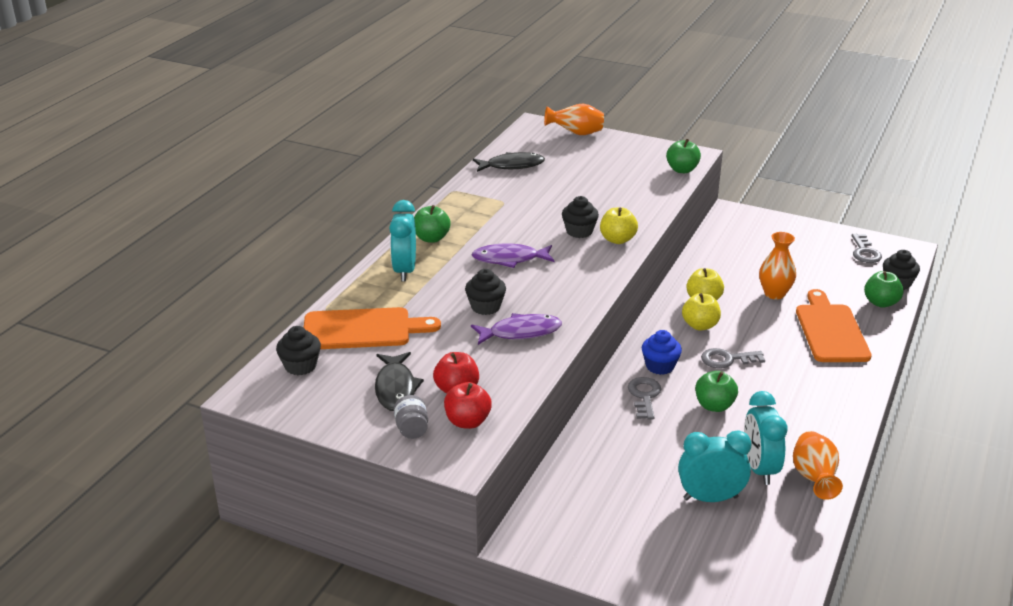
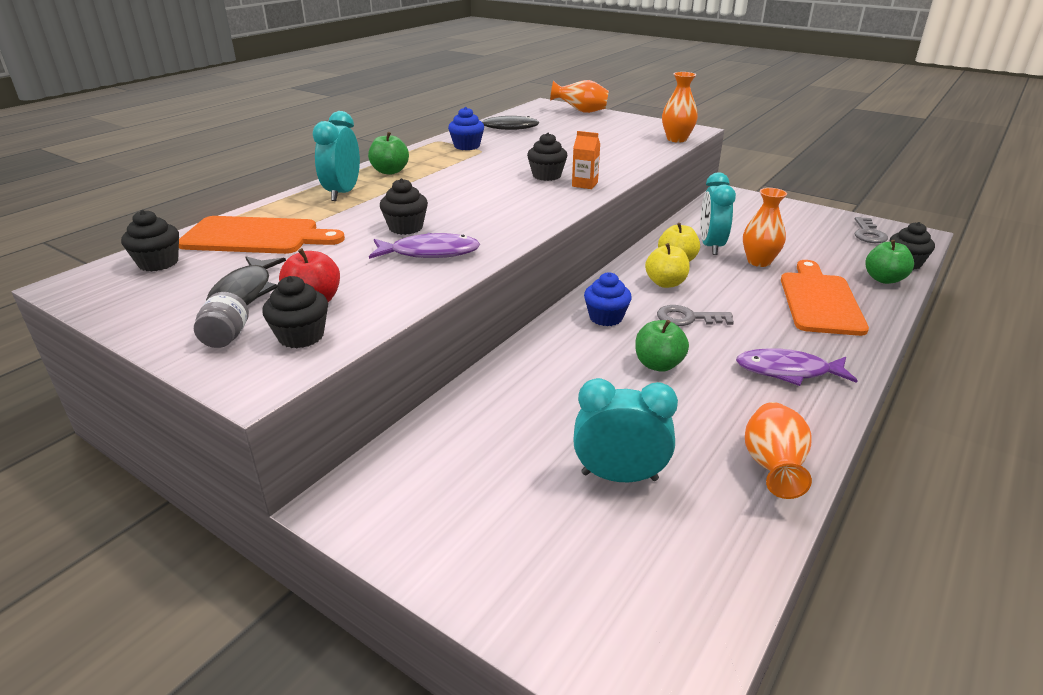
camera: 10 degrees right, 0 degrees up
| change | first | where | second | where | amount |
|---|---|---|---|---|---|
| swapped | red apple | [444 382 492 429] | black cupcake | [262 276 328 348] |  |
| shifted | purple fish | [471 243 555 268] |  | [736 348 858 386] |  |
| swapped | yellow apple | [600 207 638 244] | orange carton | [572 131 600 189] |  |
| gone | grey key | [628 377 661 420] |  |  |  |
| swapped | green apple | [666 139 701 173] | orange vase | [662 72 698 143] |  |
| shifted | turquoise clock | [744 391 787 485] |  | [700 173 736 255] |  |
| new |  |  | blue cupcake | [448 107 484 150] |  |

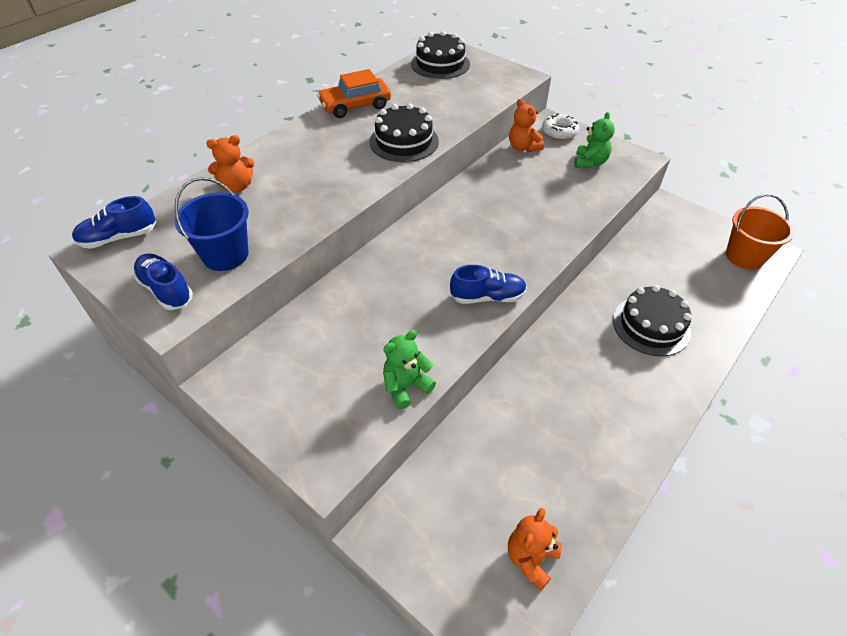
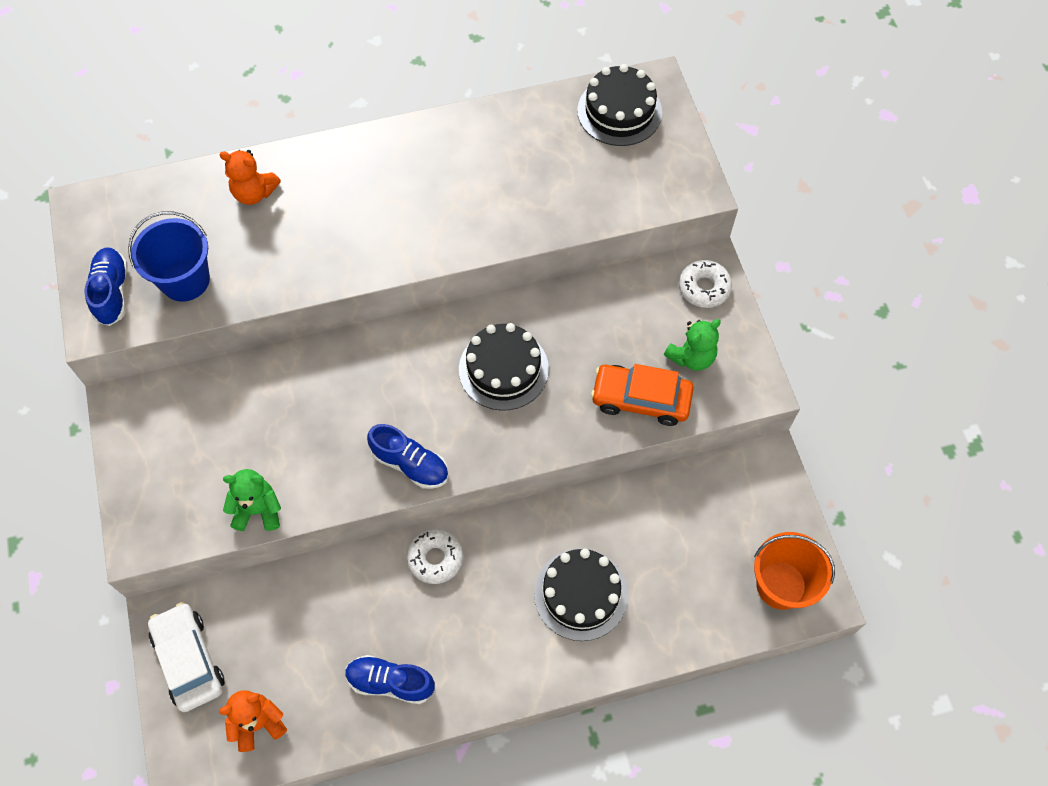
camera: 35 degrees right, 15 degrees up
| change | first | where | second | where | amount |
|---|---|---|---|---|---|
| shifted | blue shoe | [72 196 156 249] |  | [345 655 435 704] |  |
| shifted | orange car | [317 69 391 118] |  | [591 364 694 426] |  |
| shifted | black cake | [370 103 439 162] |  | [459 323 549 411] |  |
| gone | orange teddy bear | [509 99 544 152] |  |  |  |
| new |  |  | white car | [148 602 224 712] |  |
| new |  |  | white donut | [407 529 463 584] |  |

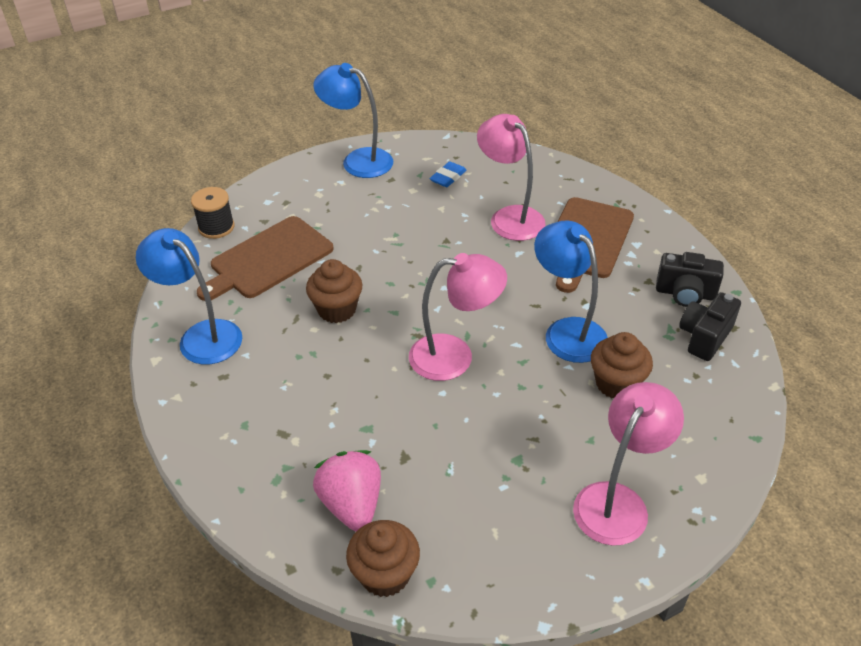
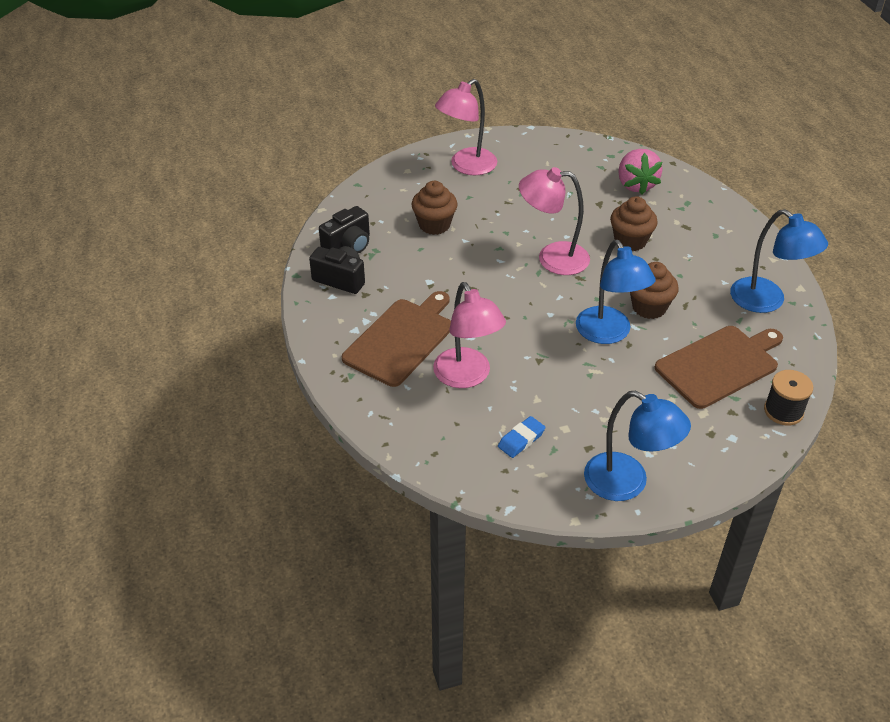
camera: 170 degrees left, 0 degrees up
| change | first | where | second | where | amount |
|---|---|---|---|---|---|
| shifted | brown cupcake | [346 520 420 597] |  | [610 196 658 251] |  |
| shifted | blue lamp | [534 220 608 363] |  | [576 240 656 344] |  |

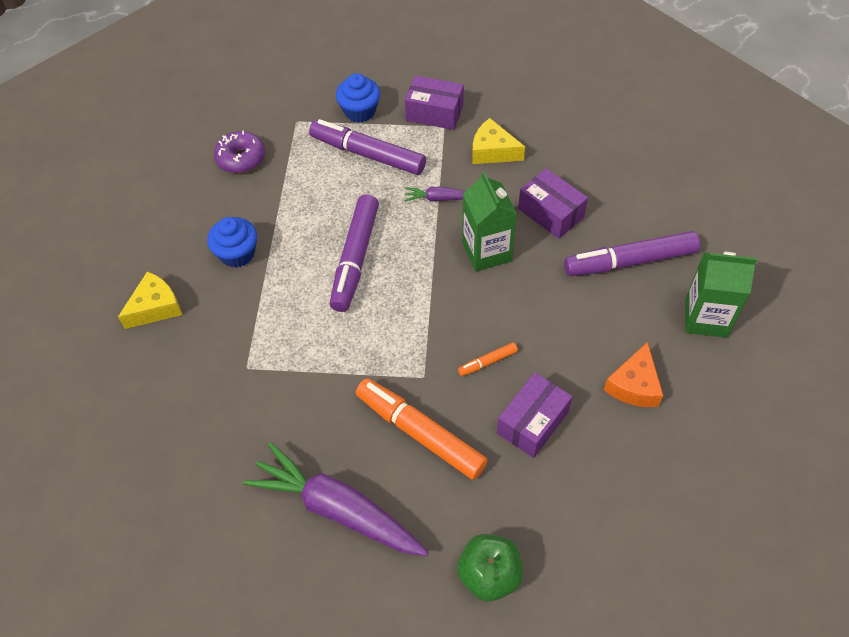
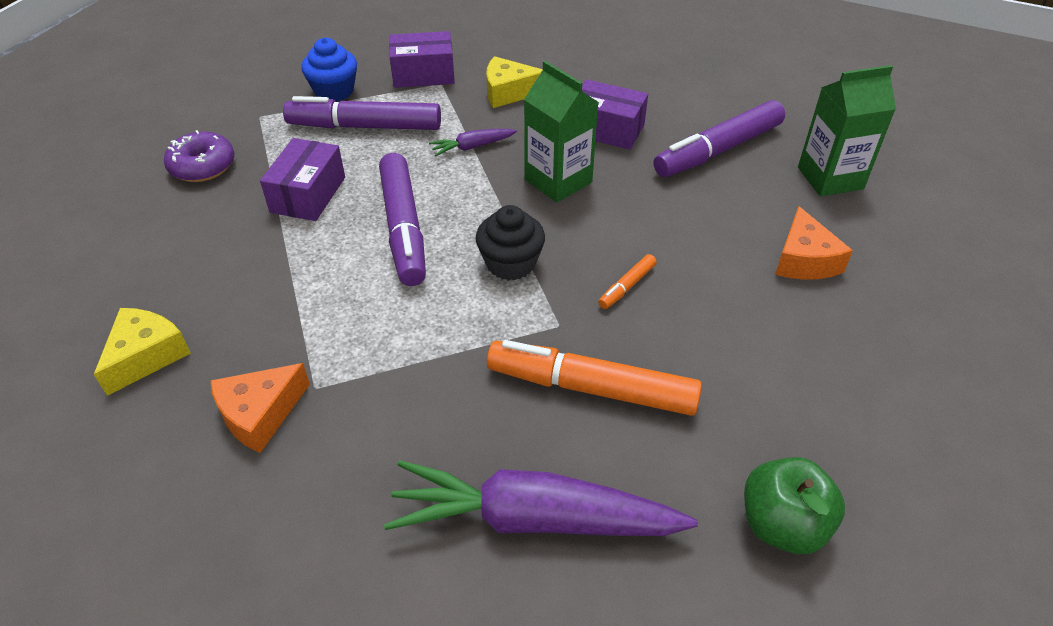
camera: 25 degrees left, 10 degrees down
| change | first | where | second | where | amount |
|---|---|---|---|---|---|
| gone | blue cupcake | [207 217 257 268] |  |  |  |
| shifted | purple box | [497 372 572 458] |  | [260 138 345 221] |  |
| new |  |  | orange cheese | [210 363 310 453] |  |
| new |  |  | black cupcake | [476 205 545 281] |  |

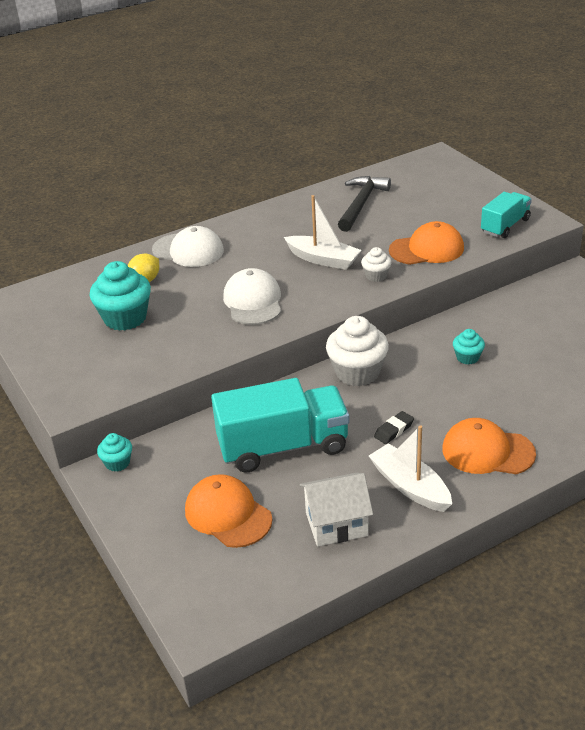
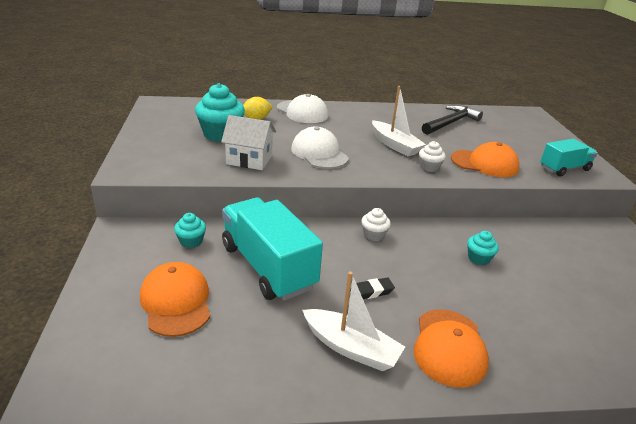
camera: 20 degrees right, 5 degrees down
| change | first | where | second | where | amount |
|---|---|---|---|---|---|
| shifted | turquoise cupcake | [97 433 132 472] |  | [174 213 206 248] |  |
| rotated | turquoise truck | [211 378 350 473] |  | [222 198 323 301] | 135 degrees counterclockwise |
| rotated | white cap | [223 268 281 325] |  | [291 127 349 169] | 45 degrees counterclockwise |
| shifted | white house | [300 473 373 547] |  | [221 115 276 170] |  |
| scaled | white cupcake | [326 316 389 386] |  | [361 208 391 241] | x0.52 |
| rotated | white boat | [369 425 452 512] |  | [302 271 405 371] | 135 degrees clockwise |
| rotated | orange cap | [442 418 536 474] |  | [414 309 489 388] | 120 degrees counterclockwise |

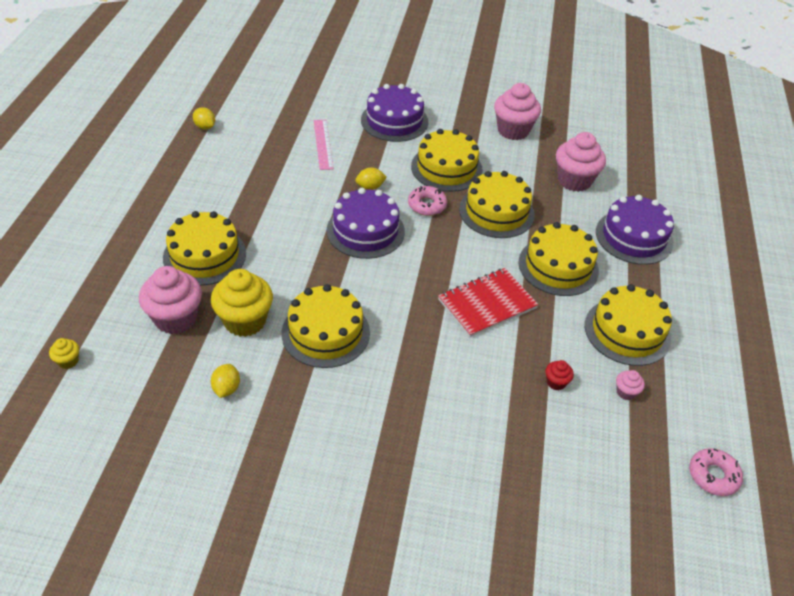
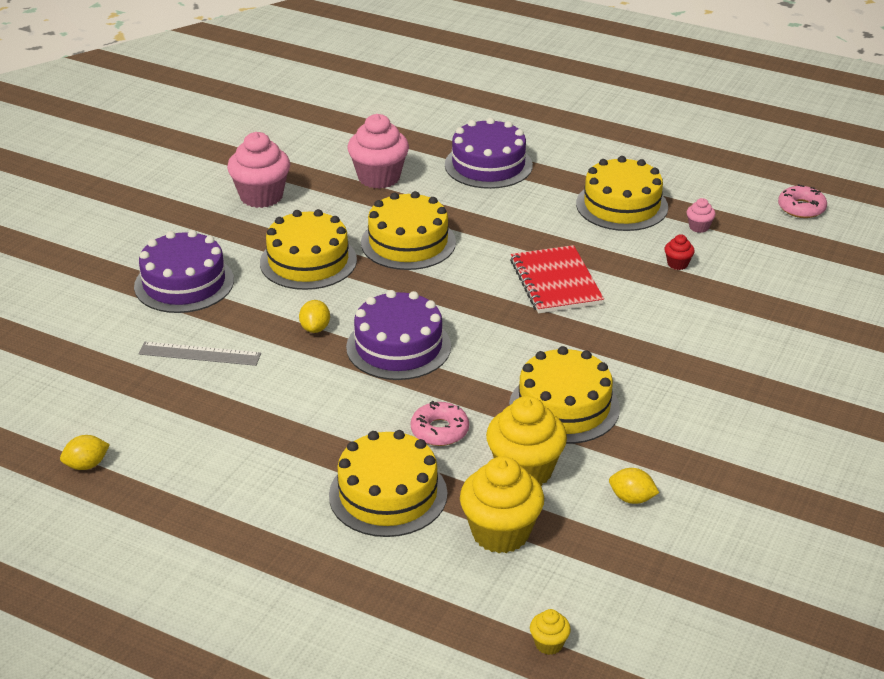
camera: 70 degrees left, 10 degrees down
| change | first | where | second | where | amount |
|---|---|---|---|---|---|
| repainted | pink cupcake | [139 266 202 334] | yellow cupcake | [460 456 544 553] |  |
| repainted | pink ruler | [314 120 334 170] | grey ruler | [138 342 261 366] |  |
| shifted | pink donut | [408 186 447 216] |  | [411 401 469 446] |  |
| gone | yellow cake | [518 222 599 296] |  |  |  |

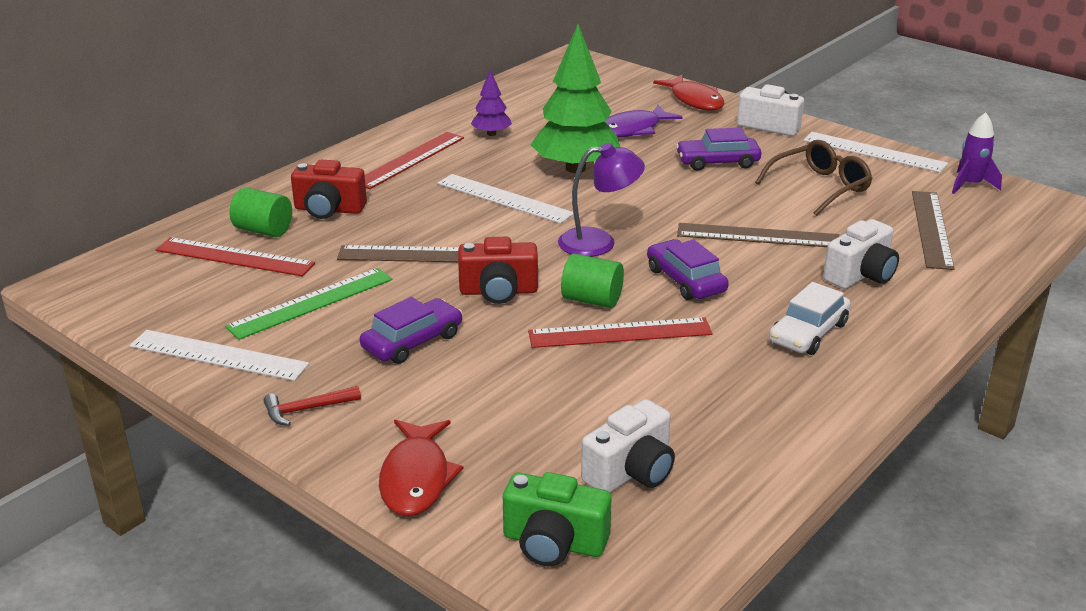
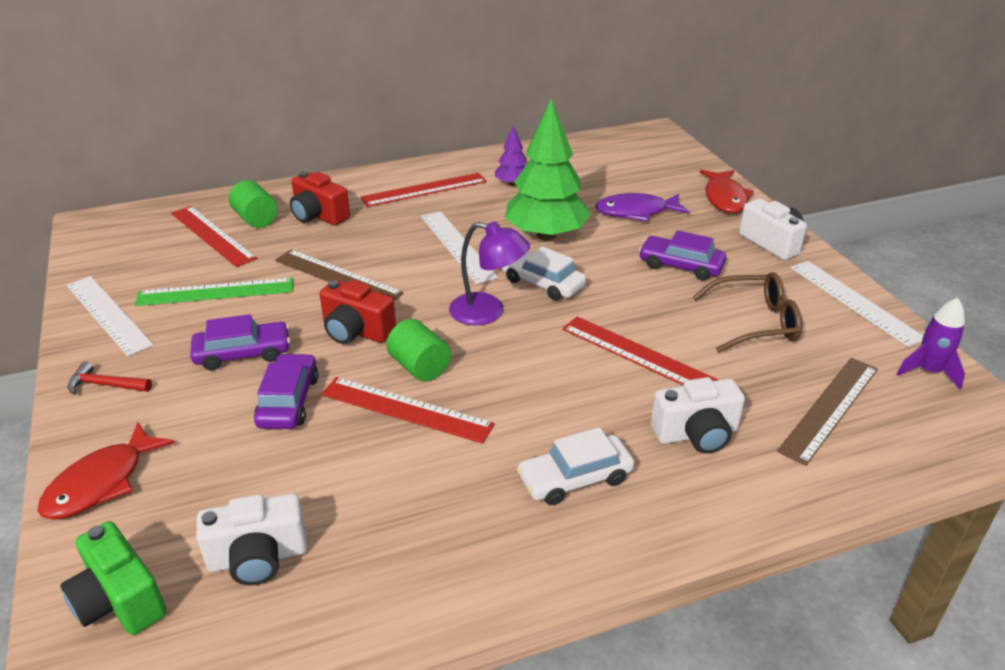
camera: 30 degrees right, 5 degrees up
| change | first | where | second | where | amount |
|---|---|---|---|---|---|
| shifted | purple car | [647 239 729 300] |  | [254 353 319 429] |  |
| repainted | brown ruler | [677 223 839 247] | red ruler | [562 316 719 385] |  |
| new |  |  | white car | [502 246 586 301] |  |

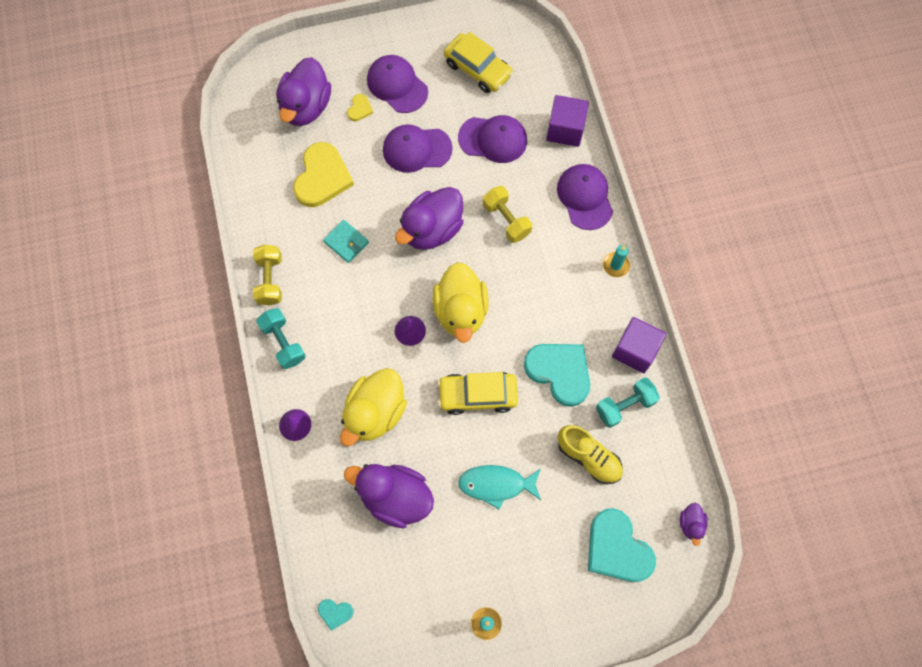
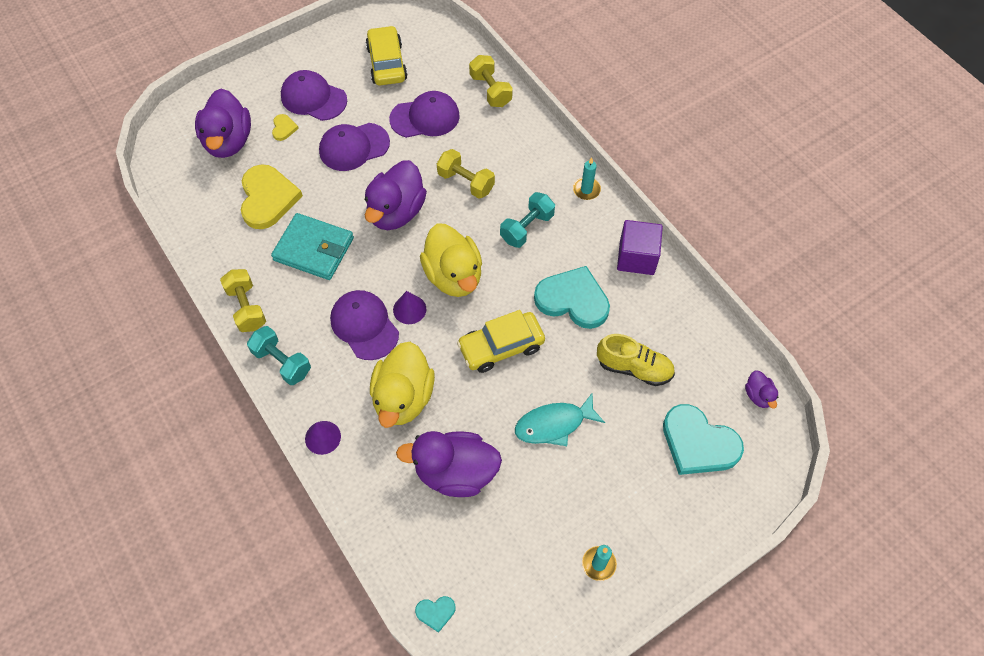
camera: 20 degrees left, 10 degrees down
| change | first | where | second | where | amount |
|---|---|---|---|---|---|
| scaled | turquoise wallet | [323 220 369 263] |  | [271 213 354 280] | x1.72 |
| rotated | yellow car | [444 32 513 93] |  | [366 26 407 86] | 120 degrees counterclockwise |
| swapped | purple cube | [546 95 589 147] | yellow dumbbell | [469 55 513 107] |  |
| shifted | purple cap | [557 164 613 230] |  | [330 290 399 360] |  |
| shifted | turquoise dumbbell | [596 377 660 428] |  | [500 192 555 248] |  |

